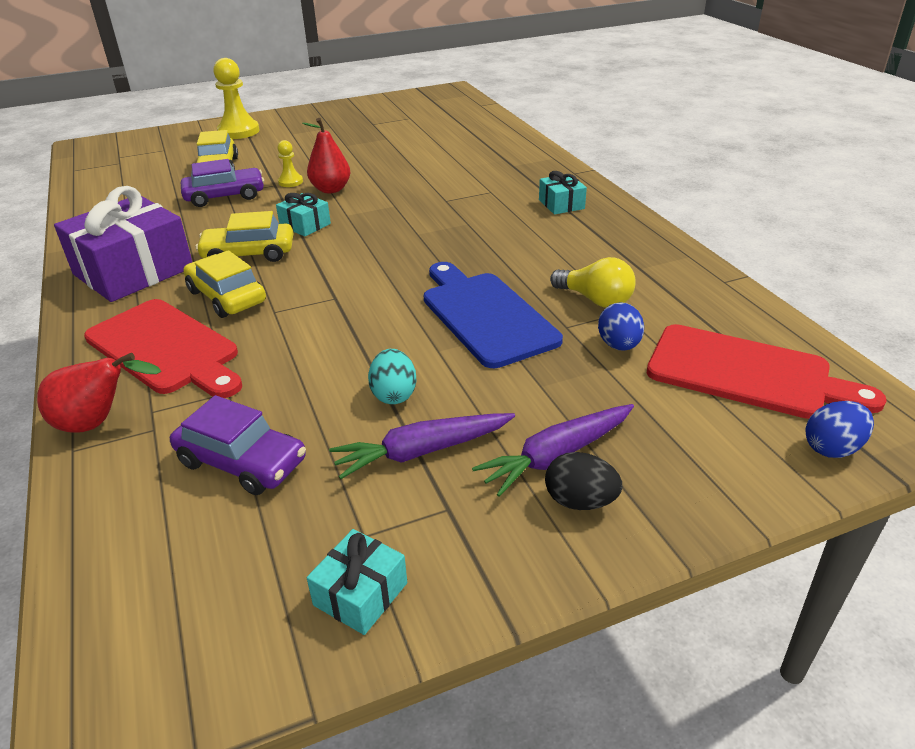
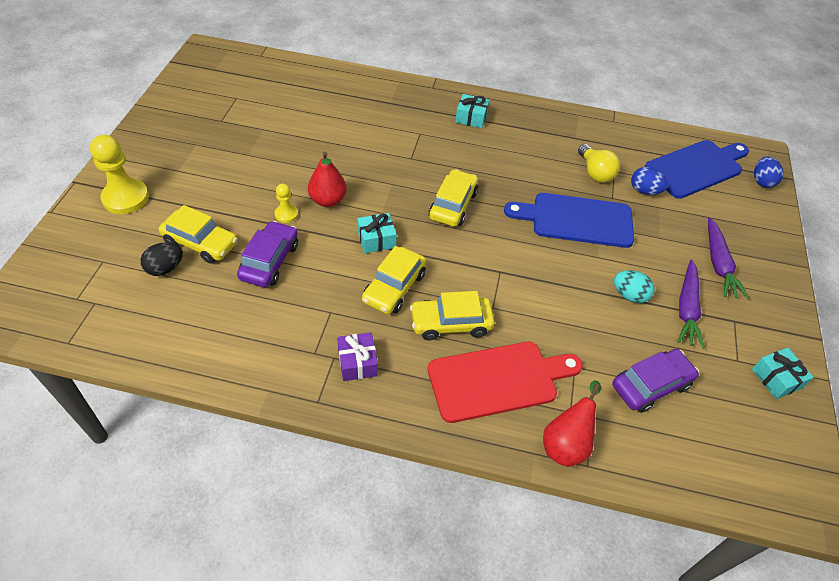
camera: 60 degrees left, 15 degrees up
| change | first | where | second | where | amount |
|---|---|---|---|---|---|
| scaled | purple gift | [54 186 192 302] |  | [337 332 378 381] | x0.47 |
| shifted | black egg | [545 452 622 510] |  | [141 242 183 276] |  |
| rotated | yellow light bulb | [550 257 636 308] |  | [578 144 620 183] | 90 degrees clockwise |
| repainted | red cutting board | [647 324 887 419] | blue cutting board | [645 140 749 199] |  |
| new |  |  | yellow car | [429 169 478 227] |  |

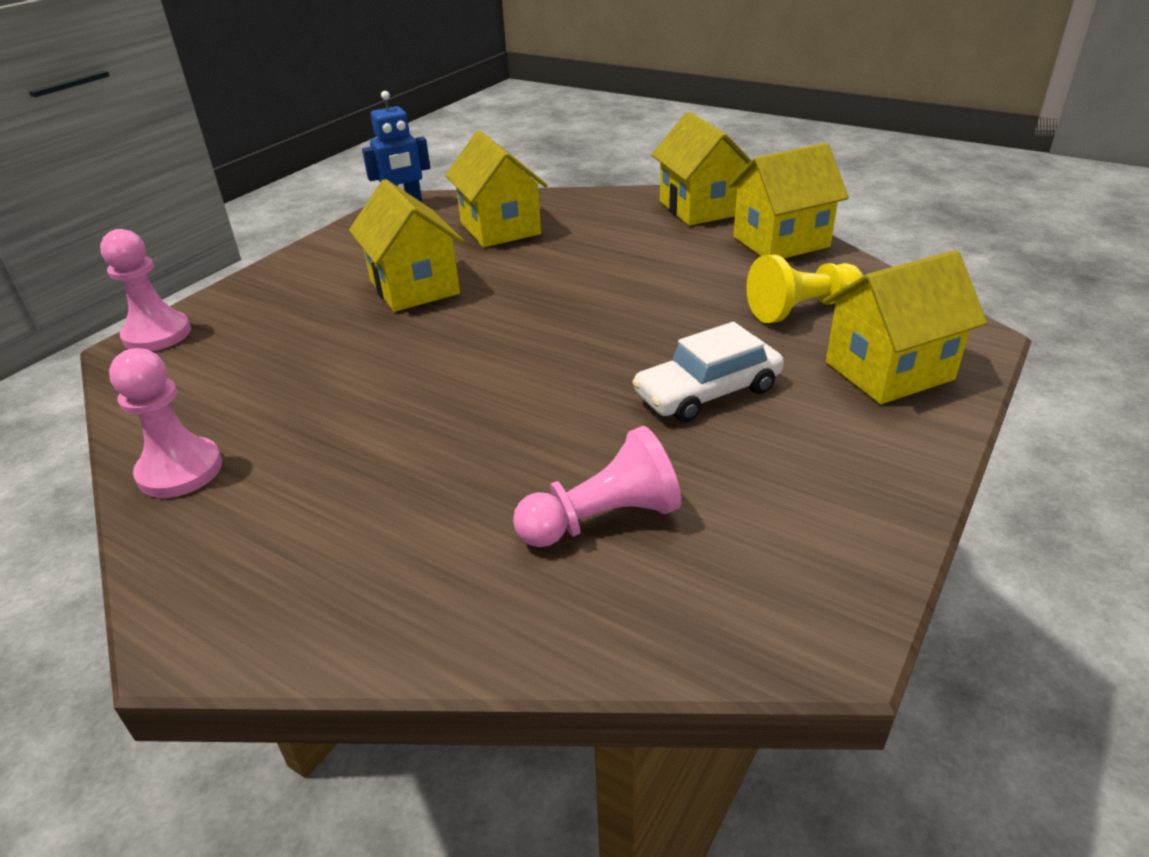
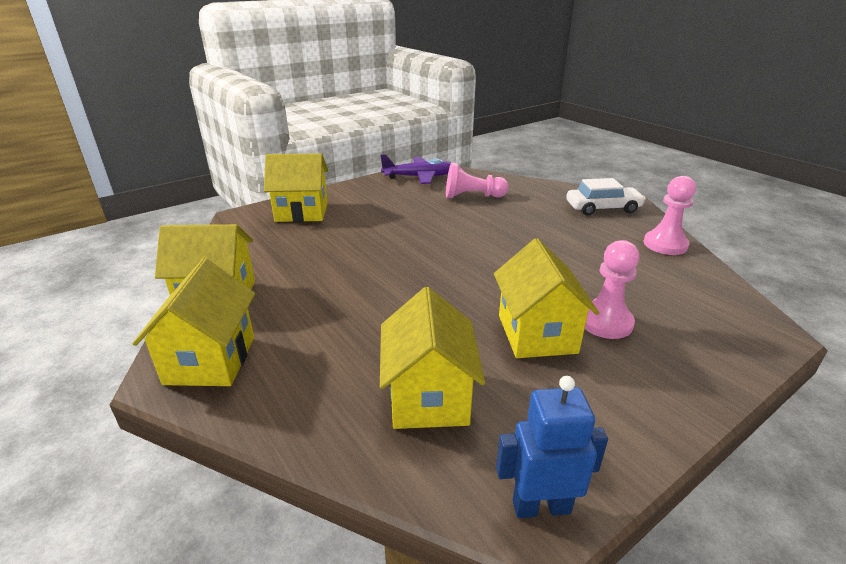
camera: 160 degrees left, 5 degrees down
| change | first | where | second | where | amount |
|---|---|---|---|---|---|
| shifted | pink pawn | [100 229 191 351] |  | [585 240 639 339] |  |
| shifted | white car | [632 322 784 422] |  | [566 178 646 215] |  |
| gone | yellow pawn | [746 255 863 323] |  |  |  |
| new |  |  | purple plane | [380 154 451 184] |  |

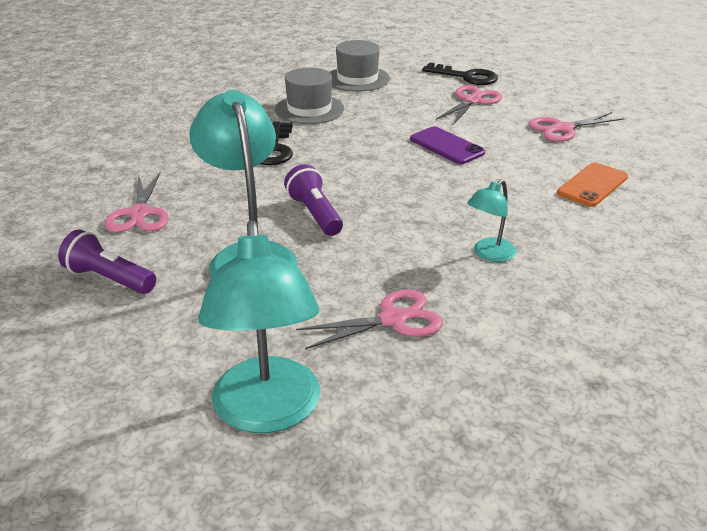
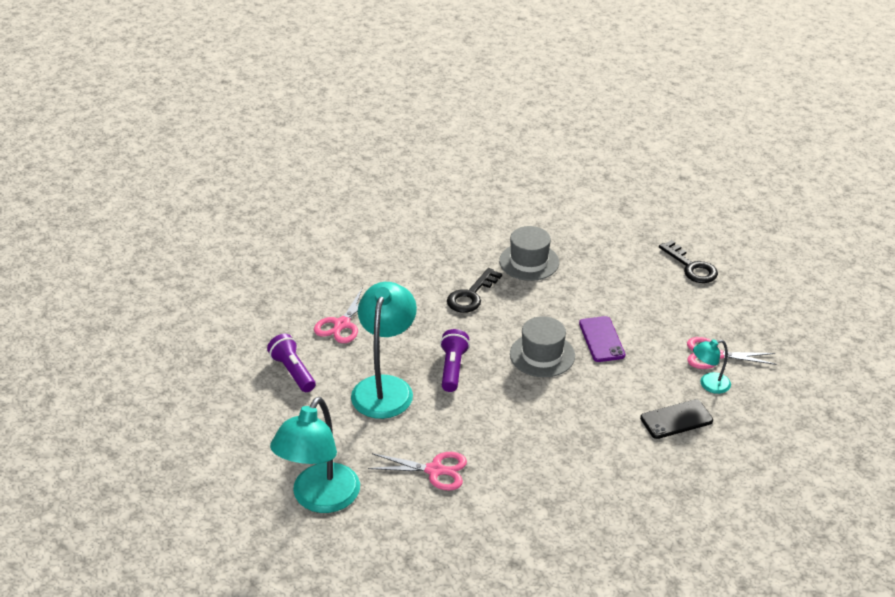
camera: 30 degrees right, 5 degrees up
| change | first | where | second | where | amount |
|---|---|---|---|---|---|
| shifted | grey hat | [330 40 390 92] |  | [510 316 575 377] |  |
| gone | pink scissors | [436 85 502 125] |  |  |  |
| shifted | turquoise lamp | [467 179 517 262] |  | [693 339 731 394] |  |
| repainted | orange phone | [557 162 628 207] | black phone | [640 399 713 439] |  |

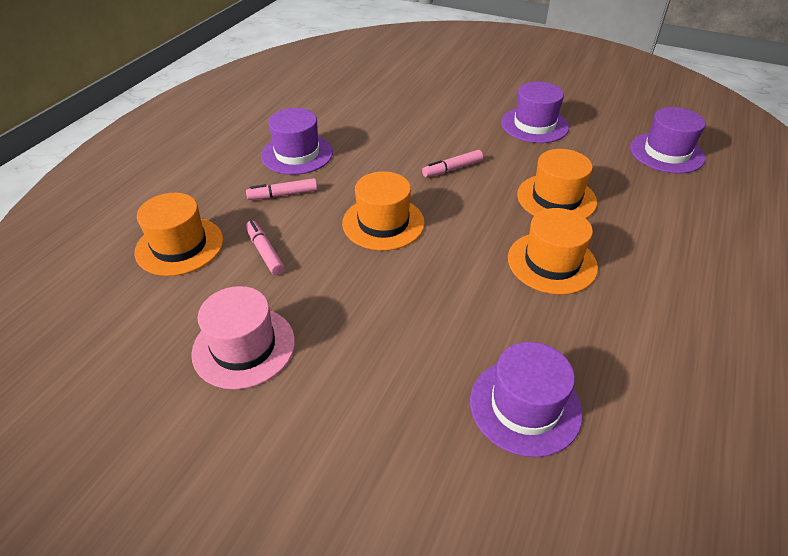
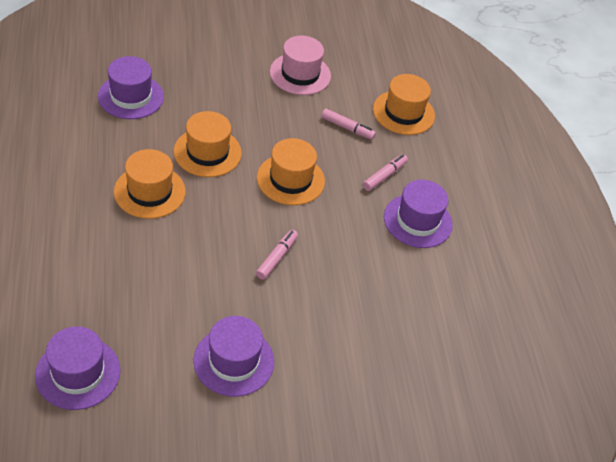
camera: 140 degrees right, 5 degrees up
| change | first | where | second | where | amount |
|---|---|---|---|---|---|
| shifted | orange hat | [517 149 597 219] |  | [174 111 242 177] |  |

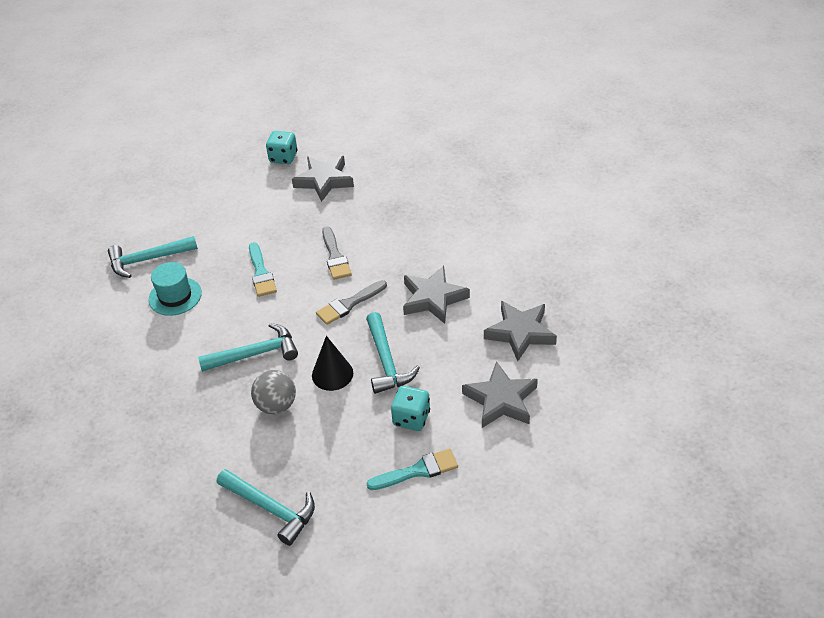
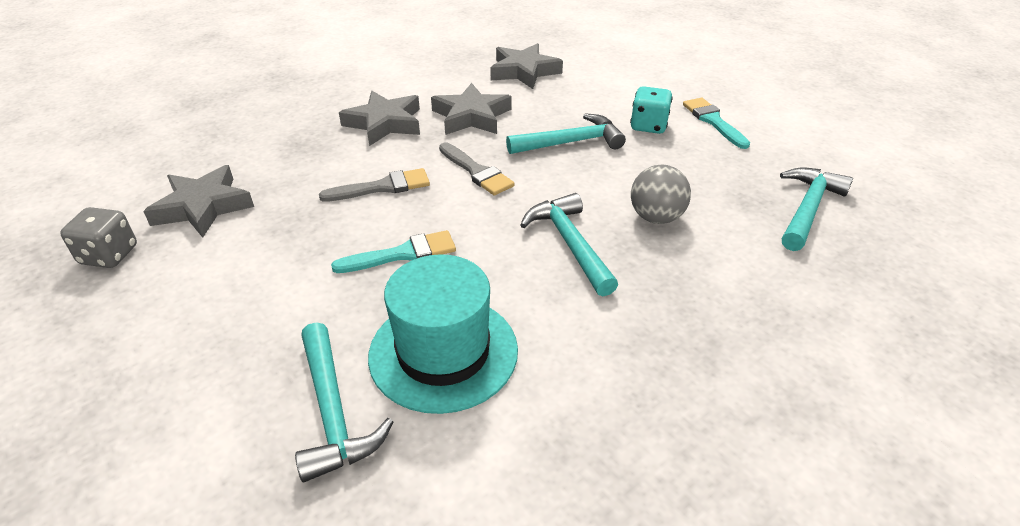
camera: 95 degrees left, 5 degrees down
| change | first | where | second | where | amount |
|---|---|---|---|---|---|
| scaled | turquoise hat | [148 262 202 316] |  | [368 254 518 414] | x1.55 |
| repainted | turquoise dice | [266 131 297 164] | grey dice | [60 207 137 268] |  |
| gone | black cone | [312 336 353 391] |  |  |  |
| shifted | grey star | [462 361 538 428] |  | [339 91 420 146] |  |

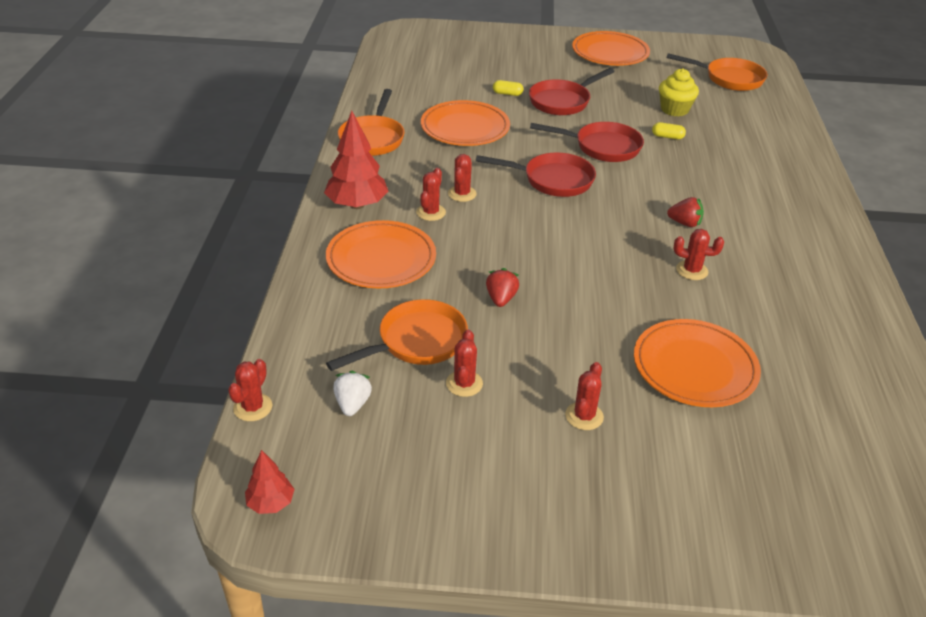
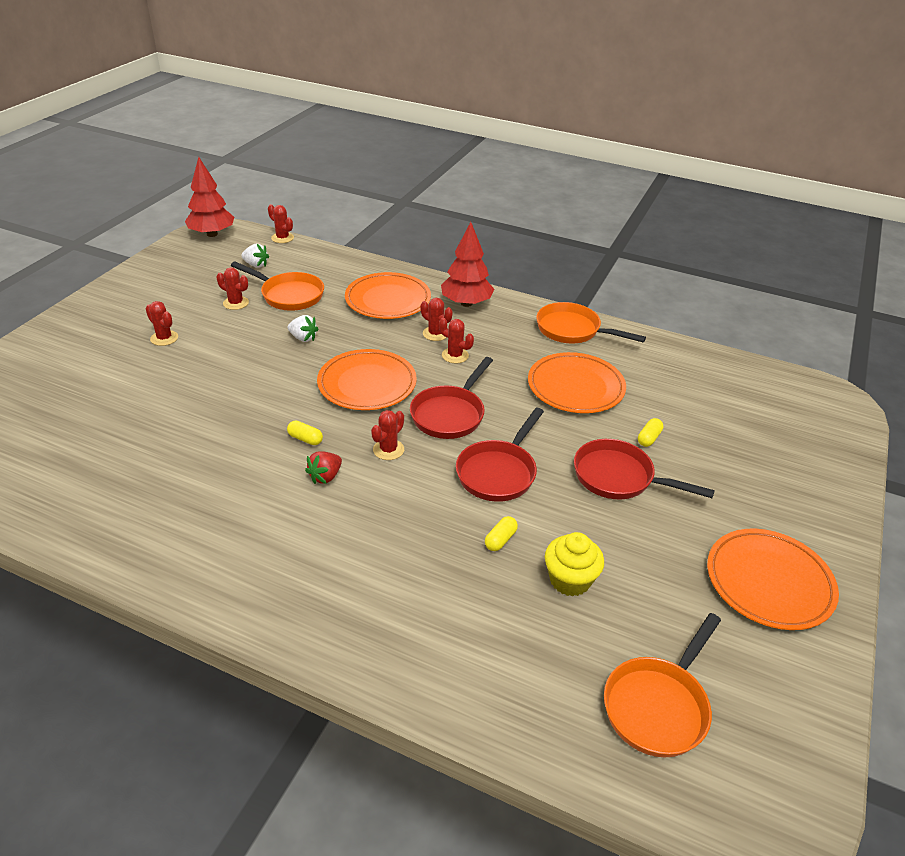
camera: 110 degrees right, 0 degrees up
| change | first | where | second | where | amount |
|---|---|---|---|---|---|
| scaled | red tree | [245 450 295 514] |  | [185 157 234 237] | x1.87 |
| rotated | orange pan | [326 299 468 371] |  | [231 262 324 311] | 45 degrees counterclockwise |
| repainted | red strawberry | [486 268 519 307] | white strawberry | [288 315 318 342] |  |
| rotated | red pan | [529 68 615 115] |  | [574 439 715 499] | 45 degrees counterclockwise |
| shifted | orange plate | [634 319 761 407] |  | [317 349 417 410] |  |
| shifted | red cactus | [674 229 724 280] |  | [371 410 404 460] |  |
| new |  |  | yellow capsule | [287 421 323 445] |  |

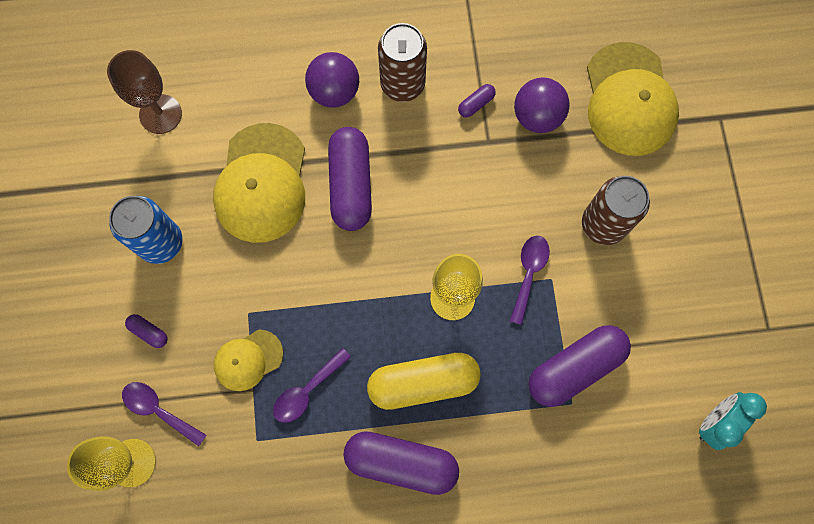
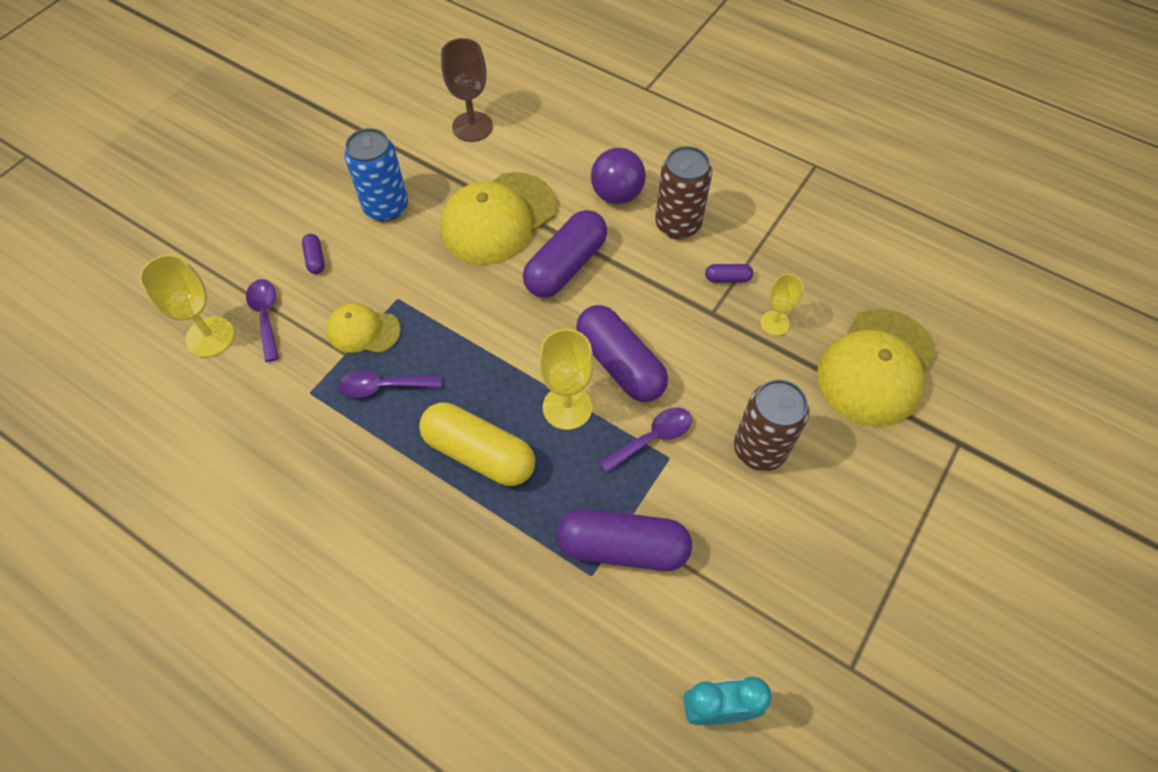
camera: 40 degrees right, 15 degrees down
| change | first | where | second | where | amount |
|---|---|---|---|---|---|
| shifted | purple capsule | [343 431 459 495] |  | [576 305 668 402] |  |
| swapped | purple ball | [514 78 570 133] | yellow goblet | [760 274 803 336] |  |

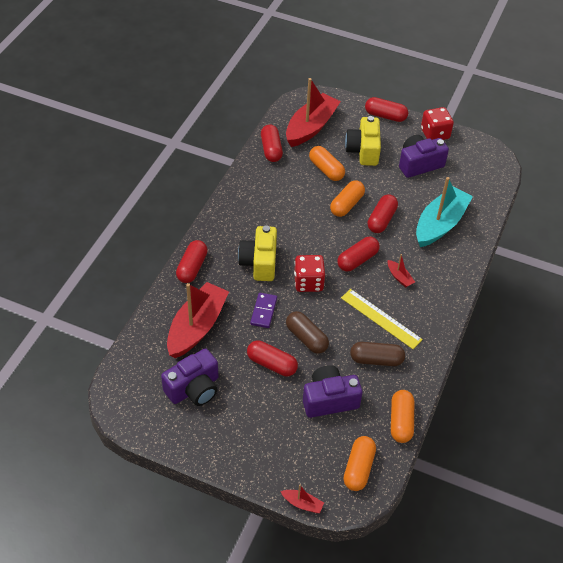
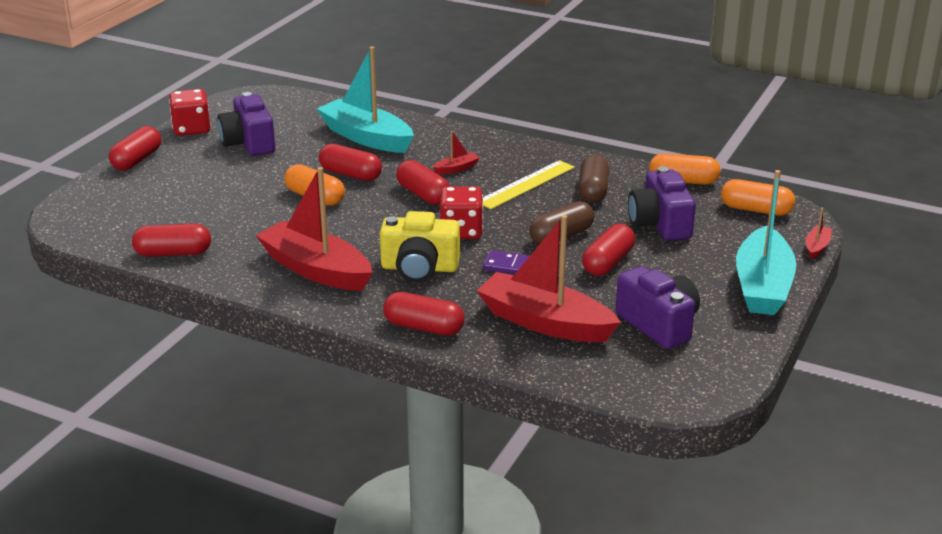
camera: 85 degrees left, 20 degrees down
| change | first | where | second | where | amount |
|---|---|---|---|---|---|
| shifted | red boat | [286 78 341 147] |  | [256 167 372 291] |  |
| gone | orange capsule | [309 146 345 181] |  |  |  |
| gone | yellow camera | [345 116 381 166] |  |  |  |
| new |  |  | turquoise boat | [736 170 796 315] |  |

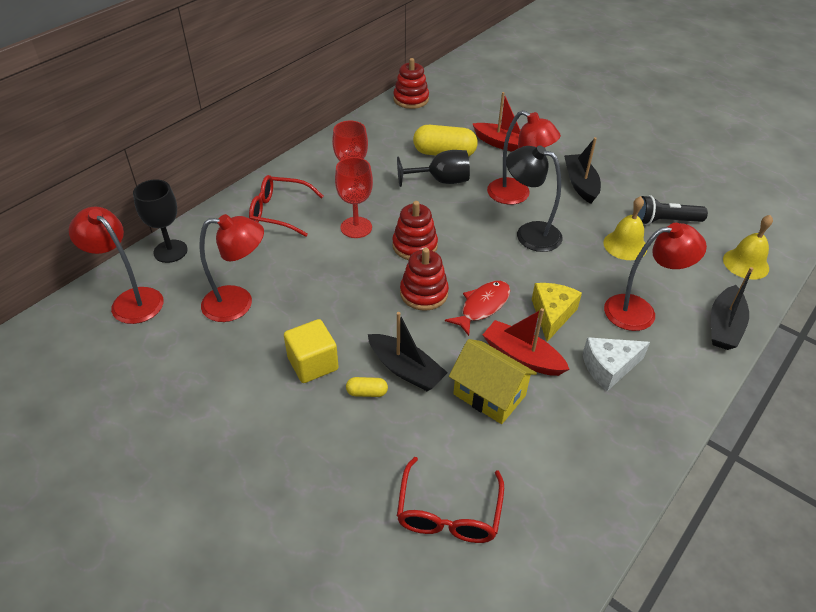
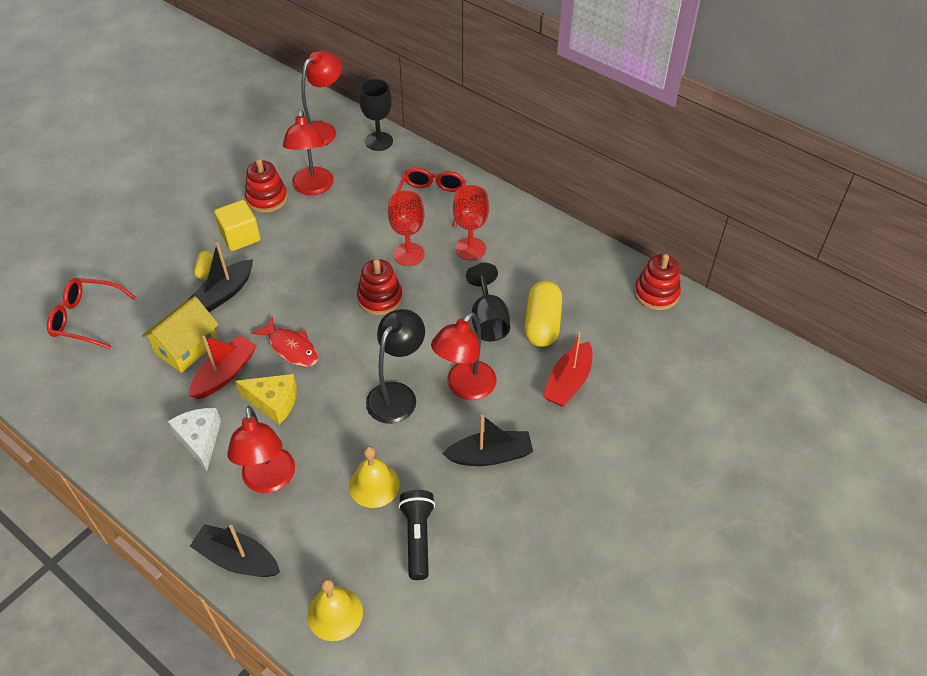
camera: 90 degrees right, 5 degrees up
| change | first | where | second | where | amount |
|---|---|---|---|---|---|
| shifted | red stacking toy | [400 248 449 311] |  | [245 159 288 213] |  |

